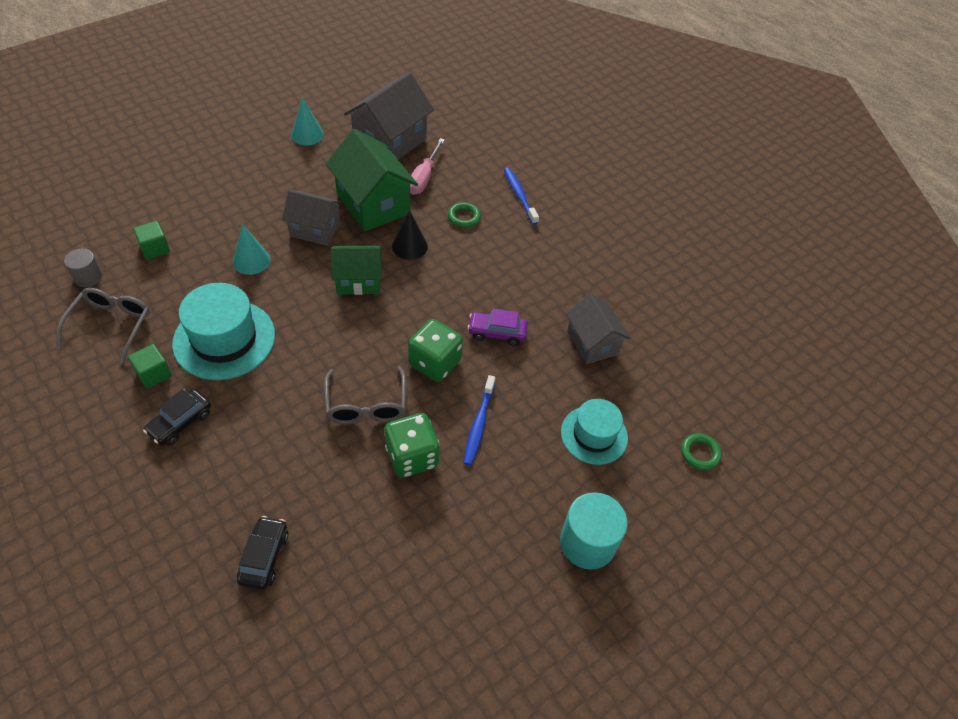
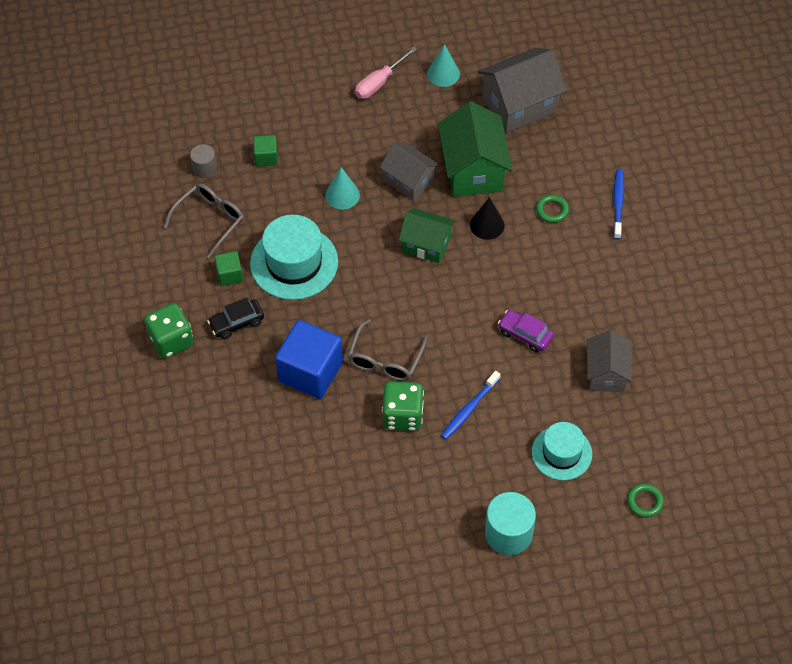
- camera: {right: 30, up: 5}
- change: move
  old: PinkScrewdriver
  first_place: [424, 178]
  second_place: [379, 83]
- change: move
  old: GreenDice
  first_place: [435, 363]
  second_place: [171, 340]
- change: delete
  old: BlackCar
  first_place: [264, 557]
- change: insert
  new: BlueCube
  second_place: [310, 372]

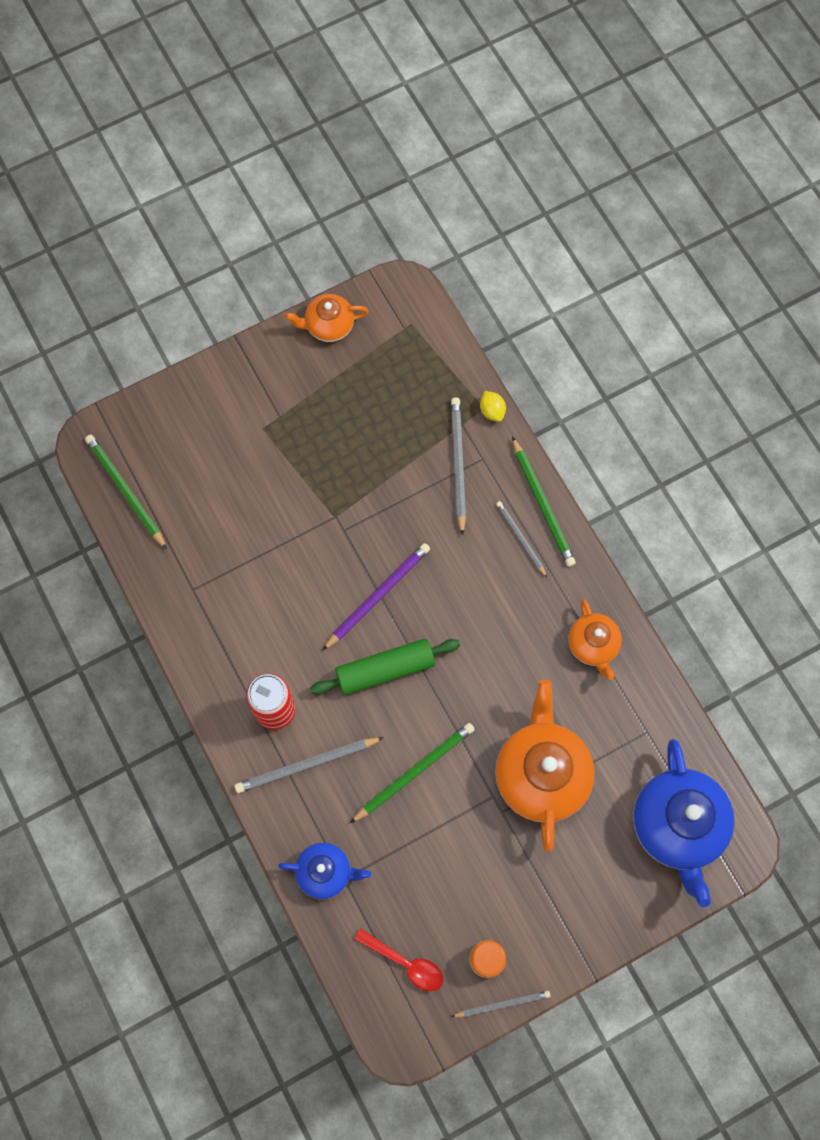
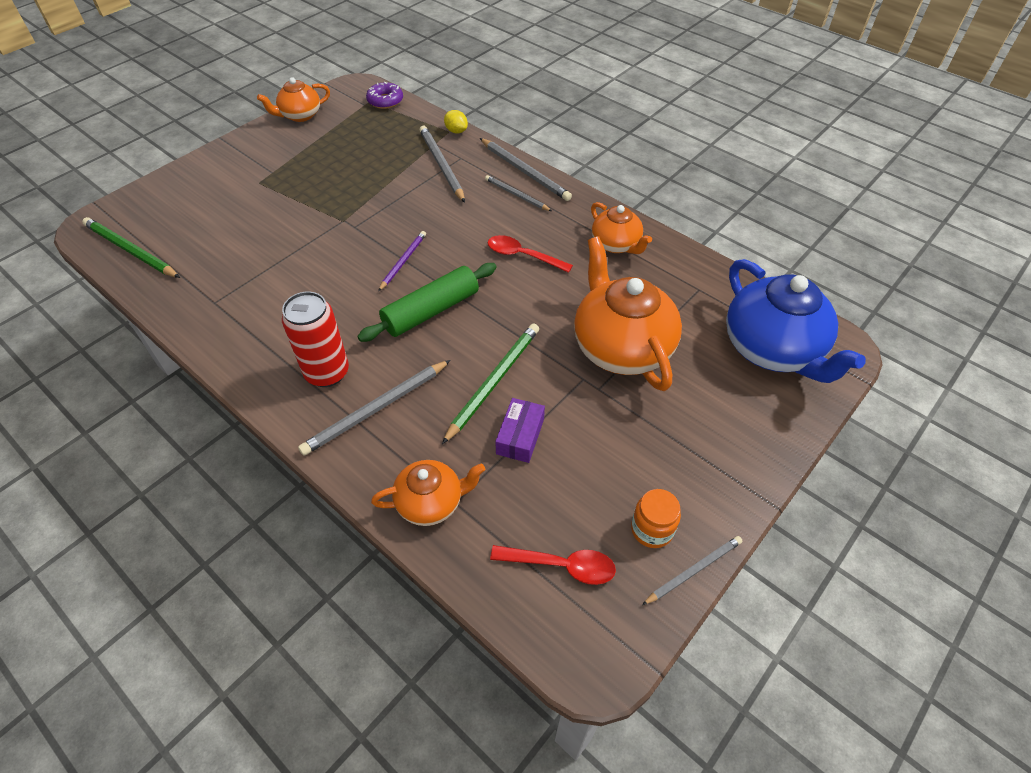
- camera: {right: -20, up: -20}
- change: recolor
  old: GreenPencil
  new: GreyPencil
  first_place: [542, 504]
  second_place: [524, 171]
- change: resize
  old: PurplePencil
  first_place: [377, 596]
  second_place: [403, 262]
  factor: 0.62
- change: recolor
  old: BlueTeapot
  new: OrangeTeapot
  first_place: [325, 872]
  second_place: [431, 502]
- change: insert
  new: PurpleDonut
  second_place: [385, 101]
- change: insert
  new: RedSpoon
  second_place: [522, 256]
- change: insert
  new: PurpleBox
  second_place: [520, 436]

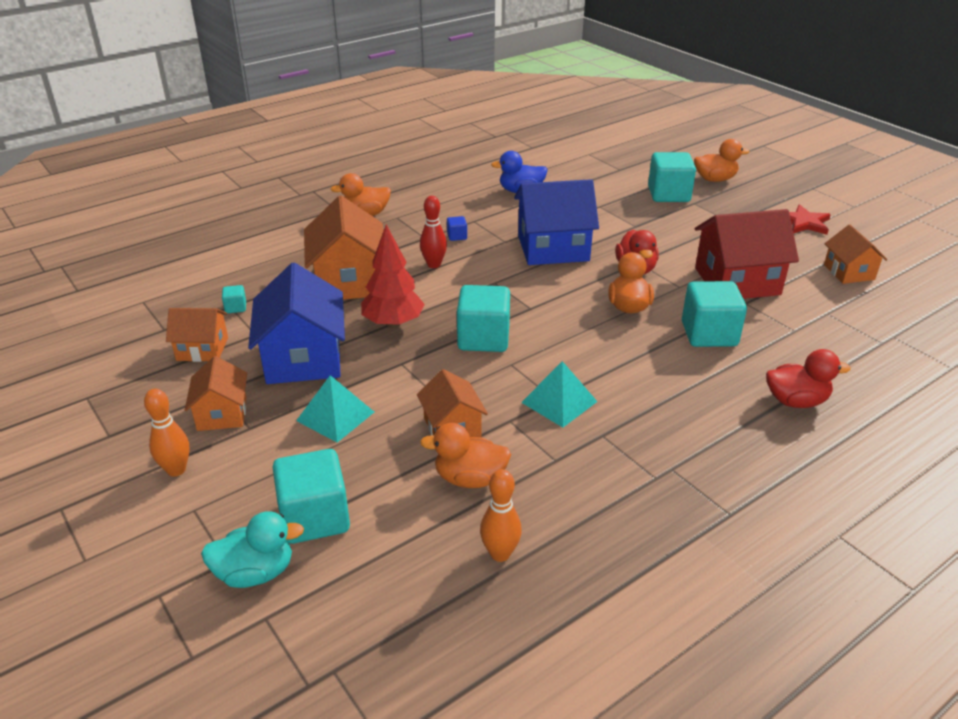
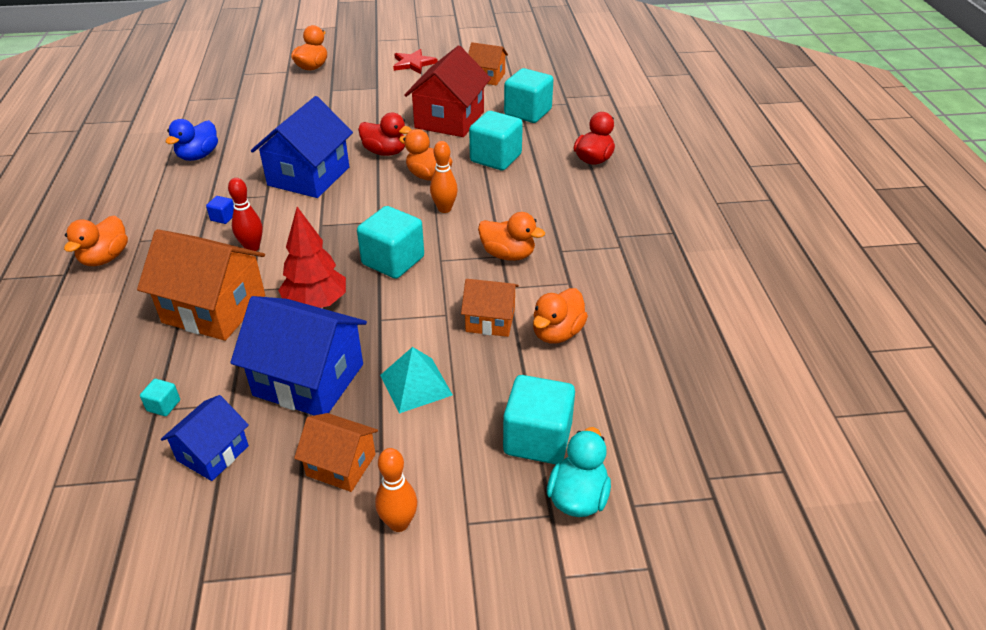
- camera: {right: -60, up: 5}
- change: move
  old: TurquoiseCube
  first_place: [668, 194]
  second_place: [528, 112]
- change: recolor
  old: OrangeHouse
  new: BlueHouse
  first_place: [202, 349]
  second_place: [213, 453]
- change: replace
  old: TurquoisePyramid
  new: OrangeDuck
  first_place: [559, 402]
  second_place: [508, 254]
- change: move
  old: OrangeBowlingPin
  first_place: [500, 554]
  second_place: [444, 209]

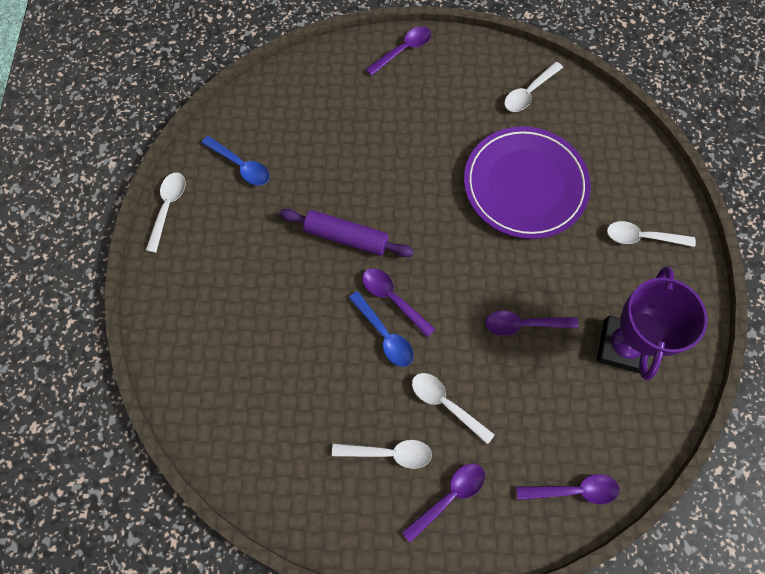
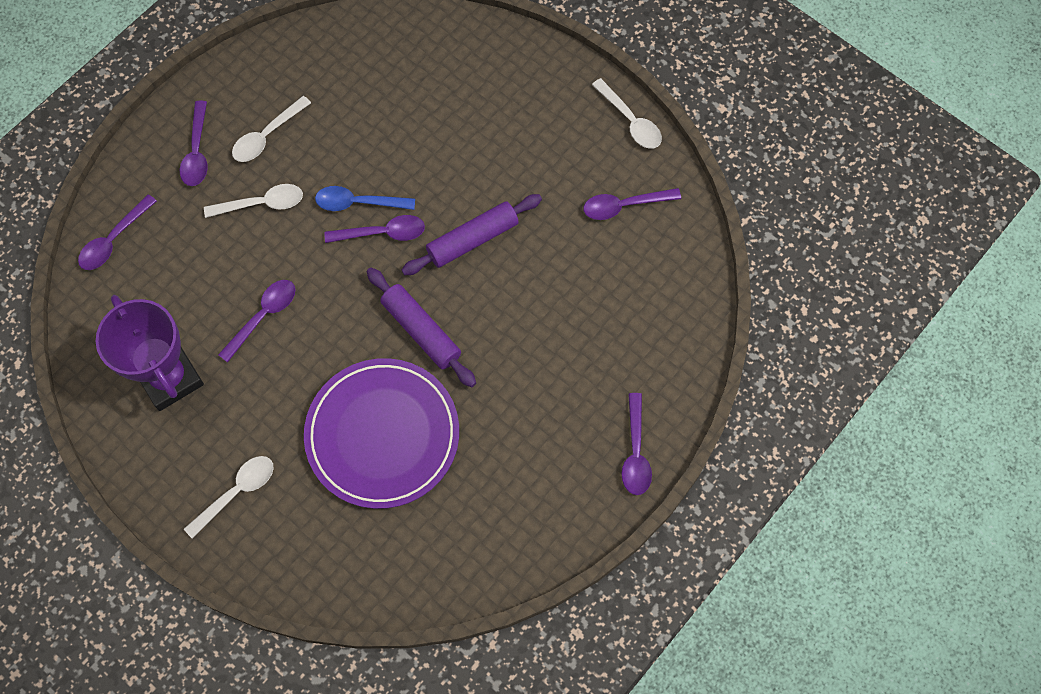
- camera: {right: 130, up: 0}
- change: delete
  old: WhiteSpoon
  first_place: [529, 92]
- change: recolor
  old: BlueSpoon
  new: PurpleSpoon
  first_place: [241, 166]
  second_place: [624, 205]
- change: insert
  new: PurpleRollingPin
  second_place: [421, 331]

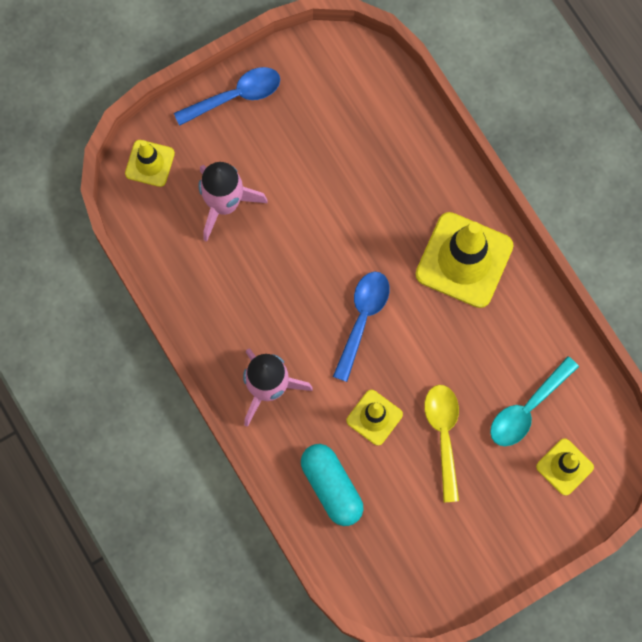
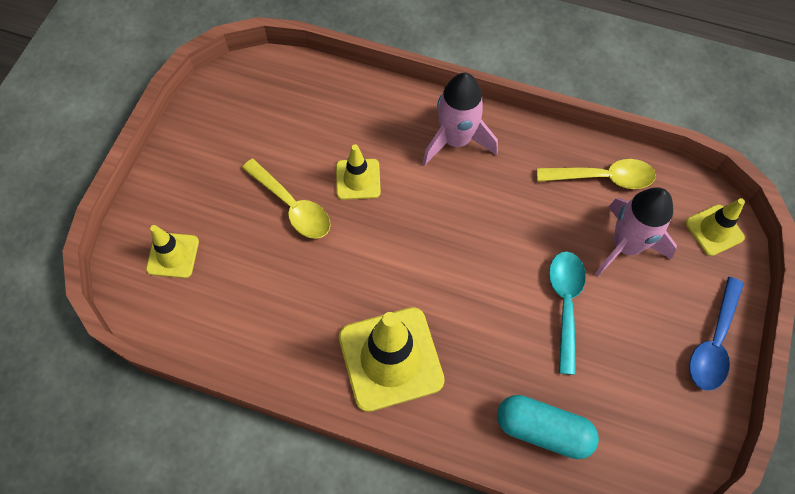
- camera: {right: 140, up: -10}
- change: delete
  old: BlueSpoon
  first_place: [362, 319]
- change: move
  old: TurquoiseSpoon
  first_place: [527, 409]
  second_place: [565, 304]
- change: move
  old: TurquoiseCapsule
  first_place: [331, 487]
  second_place: [543, 430]
- change: insert
  new: YellowSpoon
  second_place: [603, 177]

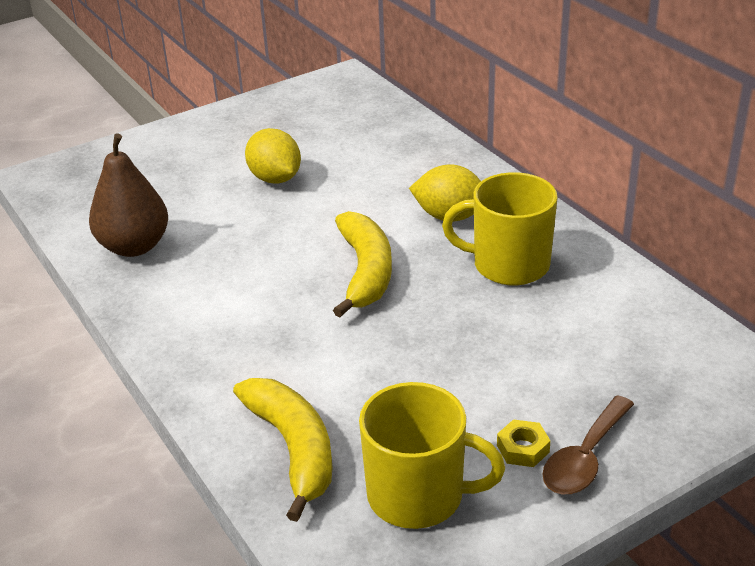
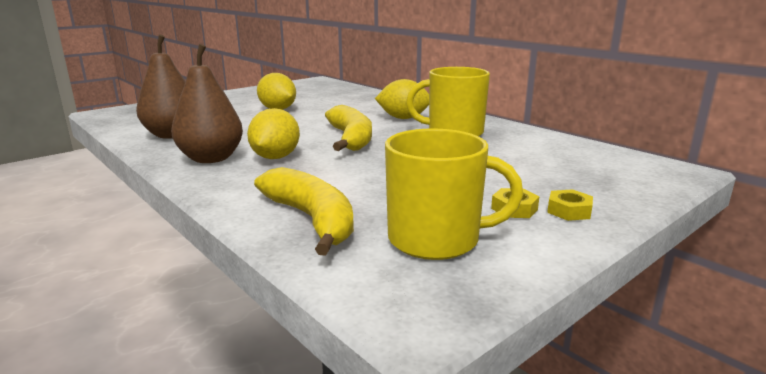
- camera: {right: -10, up: -15}
- change: replace
  old: BrownSpoon
  new: YellowNut
  first_place: [585, 457]
  second_place: [569, 211]
- change: insert
  new: BrownPear
  second_place: [211, 159]
- change: insert
  new: YellowLemon
  second_place: [275, 157]

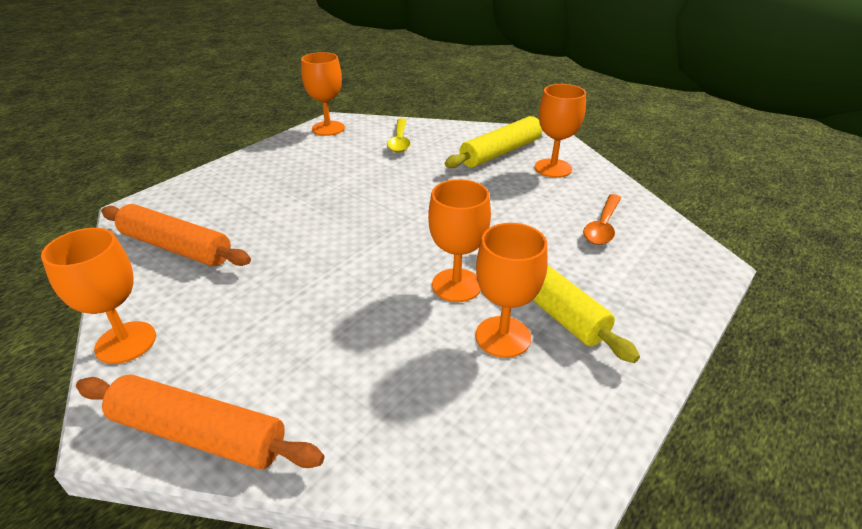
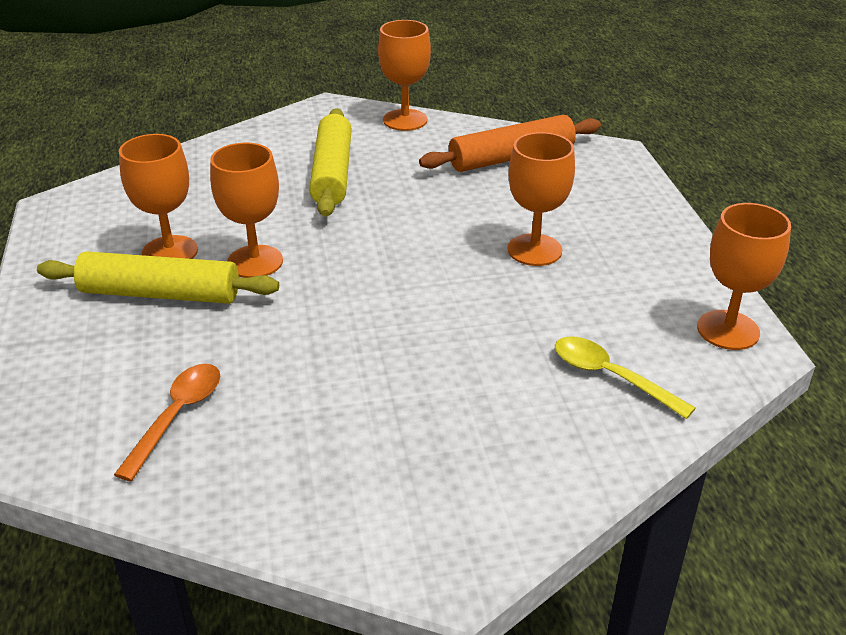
- camera: {right: 130, up: 0}
- change: move
  old: OrangeGoblet
  first_place: [553, 168]
  second_place: [534, 250]
- change: move
  old: YellowRollingPin
  first_place: [501, 152]
  second_place: [332, 173]
- change: rotate
  old: OrangeSpoon
  first_place: [602, 226]
  second_place: [177, 416]
  degrees: 45
- change: delete
  old: OrangeRollingPin
  first_place: [199, 434]

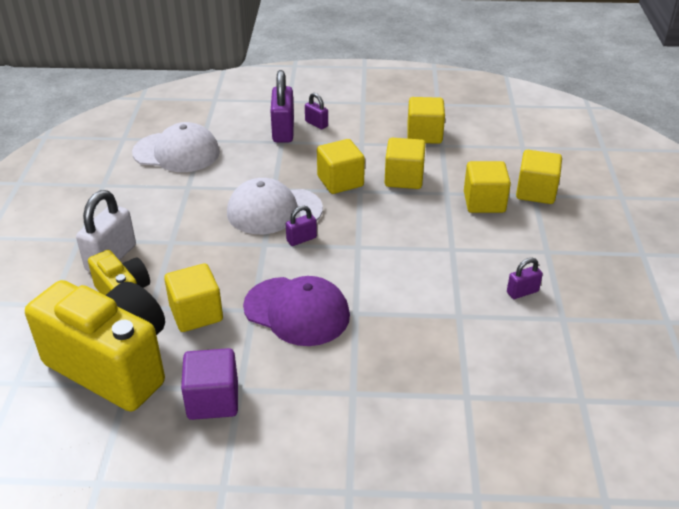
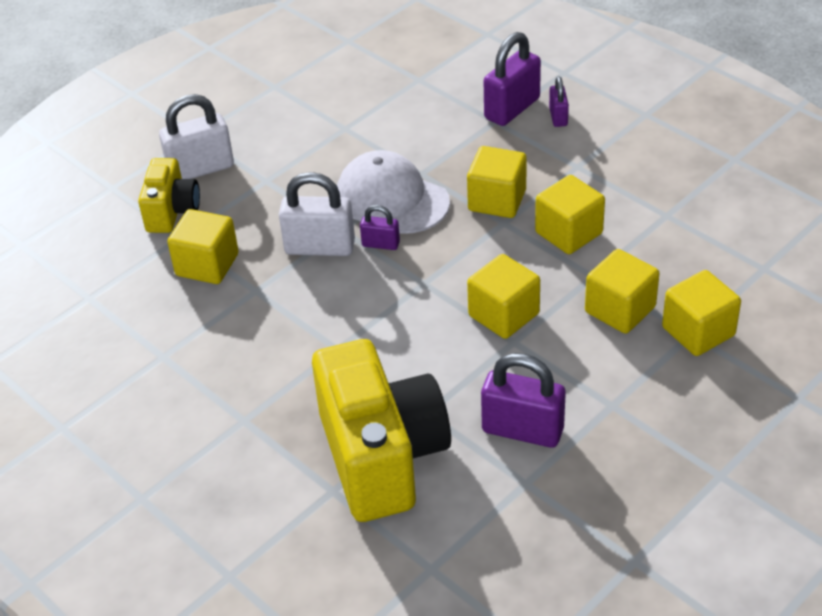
- camera: {right: 45, up: 5}
- change: move
  old: YellowCube
  first_place: [424, 135]
  second_place: [503, 315]
- change: delete
  old: WhiteCap
  first_place: [176, 152]
- change: resize
  old: PurplePadlock
  first_place: [522, 292]
  second_place: [522, 430]
  factor: 1.87
- change: delete
  old: PurpleCap
  first_place: [297, 311]
- change: move
  old: YellowCamera
  first_place: [113, 365]
  second_place: [382, 457]
- change: delete
  old: PurpleCube
  first_place: [213, 400]
- change: insert
  new: WhitePadlock
  second_place: [320, 247]

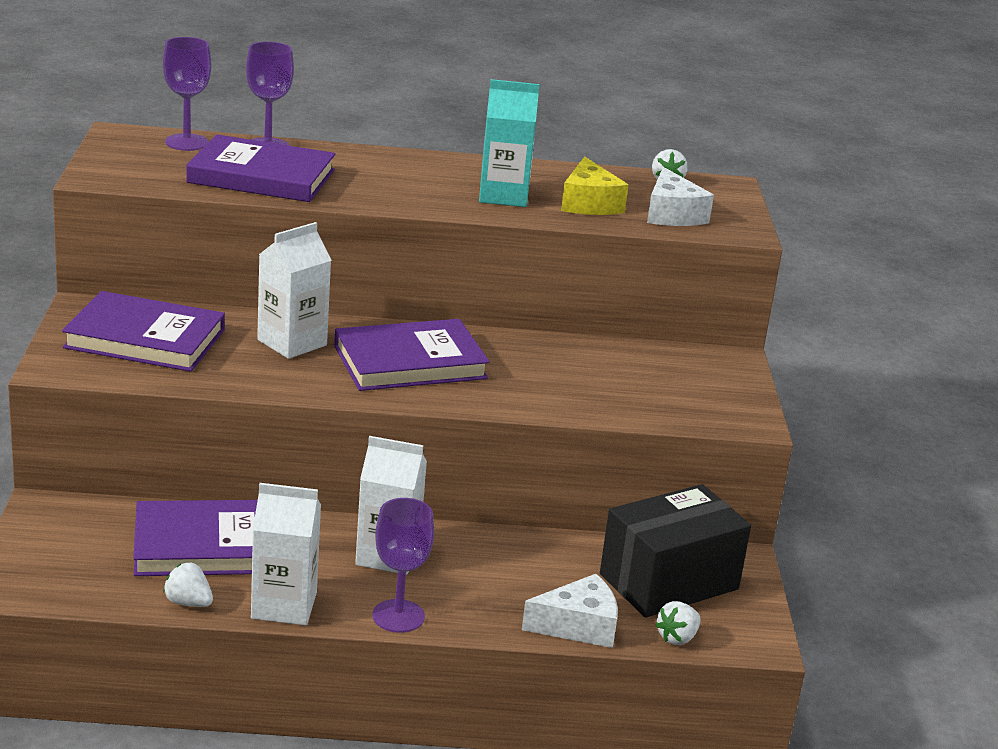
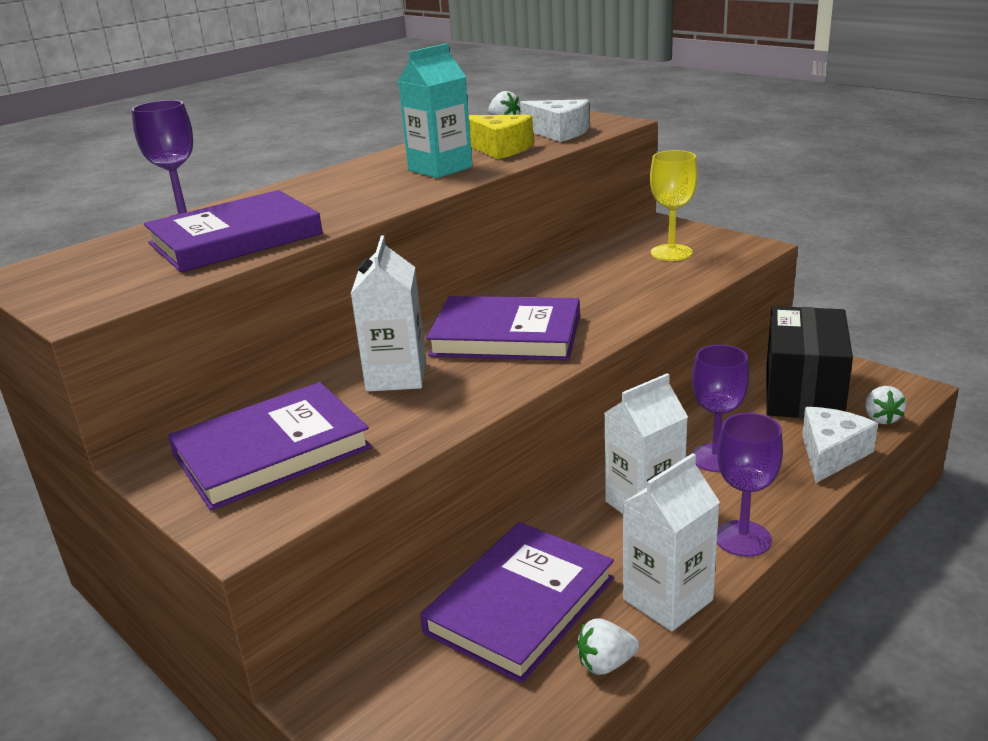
- camera: {right: -40, up: 0}
- change: move
  old: PurpleGoblet
  first_place: [187, 142]
  second_place: [715, 458]
- change: rotate
  old: PurpleBook
  first_place: [410, 362]
  second_place: [506, 336]
  degrees: 75
- change: insert
  new: YellowGoblet
  second_place: [671, 253]

